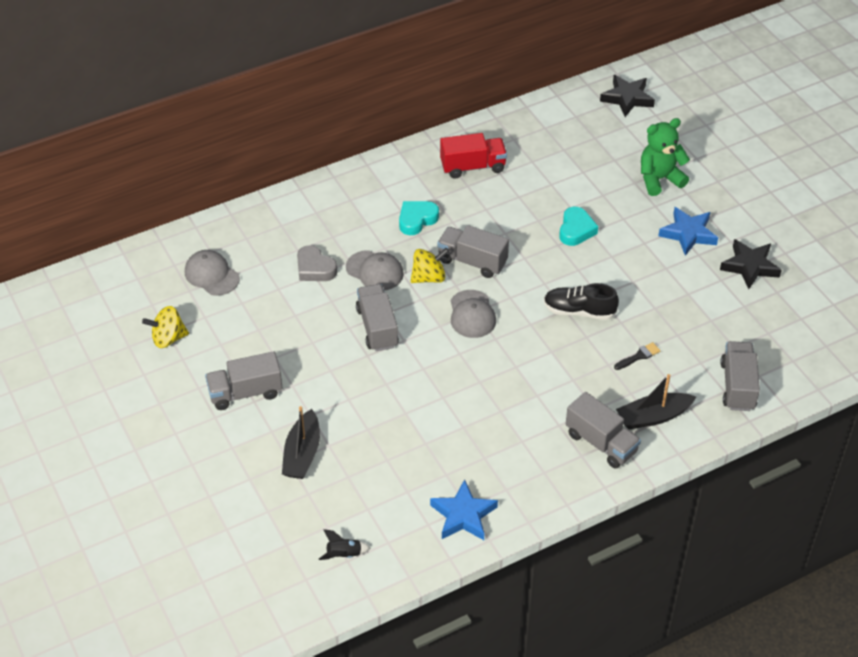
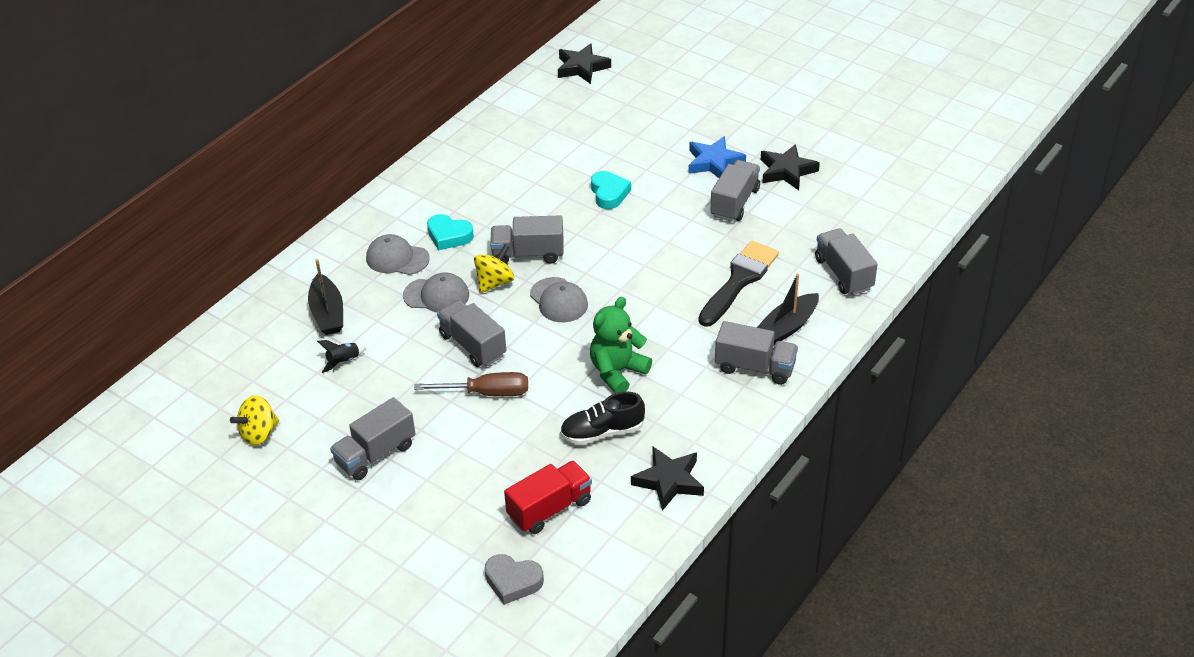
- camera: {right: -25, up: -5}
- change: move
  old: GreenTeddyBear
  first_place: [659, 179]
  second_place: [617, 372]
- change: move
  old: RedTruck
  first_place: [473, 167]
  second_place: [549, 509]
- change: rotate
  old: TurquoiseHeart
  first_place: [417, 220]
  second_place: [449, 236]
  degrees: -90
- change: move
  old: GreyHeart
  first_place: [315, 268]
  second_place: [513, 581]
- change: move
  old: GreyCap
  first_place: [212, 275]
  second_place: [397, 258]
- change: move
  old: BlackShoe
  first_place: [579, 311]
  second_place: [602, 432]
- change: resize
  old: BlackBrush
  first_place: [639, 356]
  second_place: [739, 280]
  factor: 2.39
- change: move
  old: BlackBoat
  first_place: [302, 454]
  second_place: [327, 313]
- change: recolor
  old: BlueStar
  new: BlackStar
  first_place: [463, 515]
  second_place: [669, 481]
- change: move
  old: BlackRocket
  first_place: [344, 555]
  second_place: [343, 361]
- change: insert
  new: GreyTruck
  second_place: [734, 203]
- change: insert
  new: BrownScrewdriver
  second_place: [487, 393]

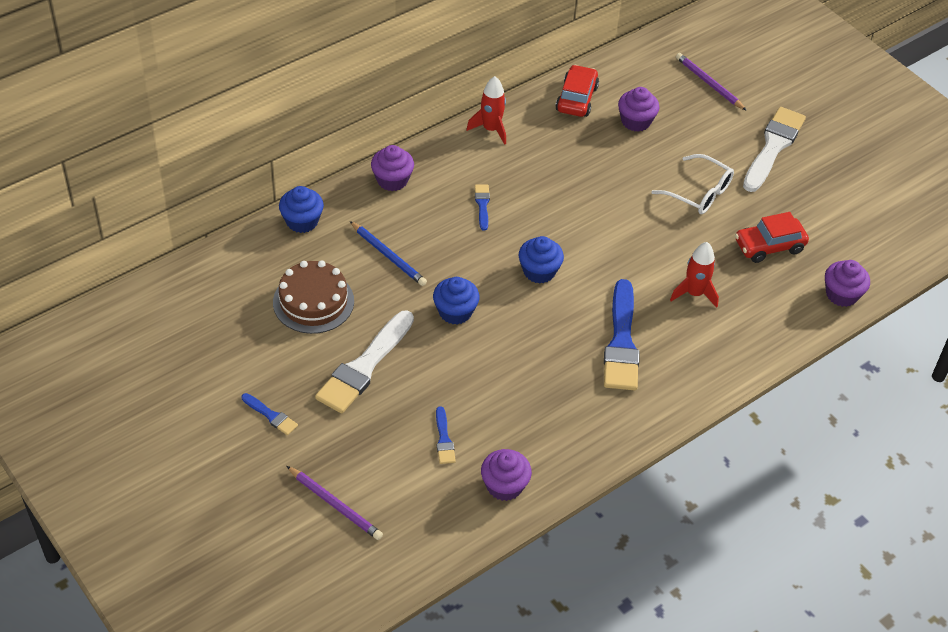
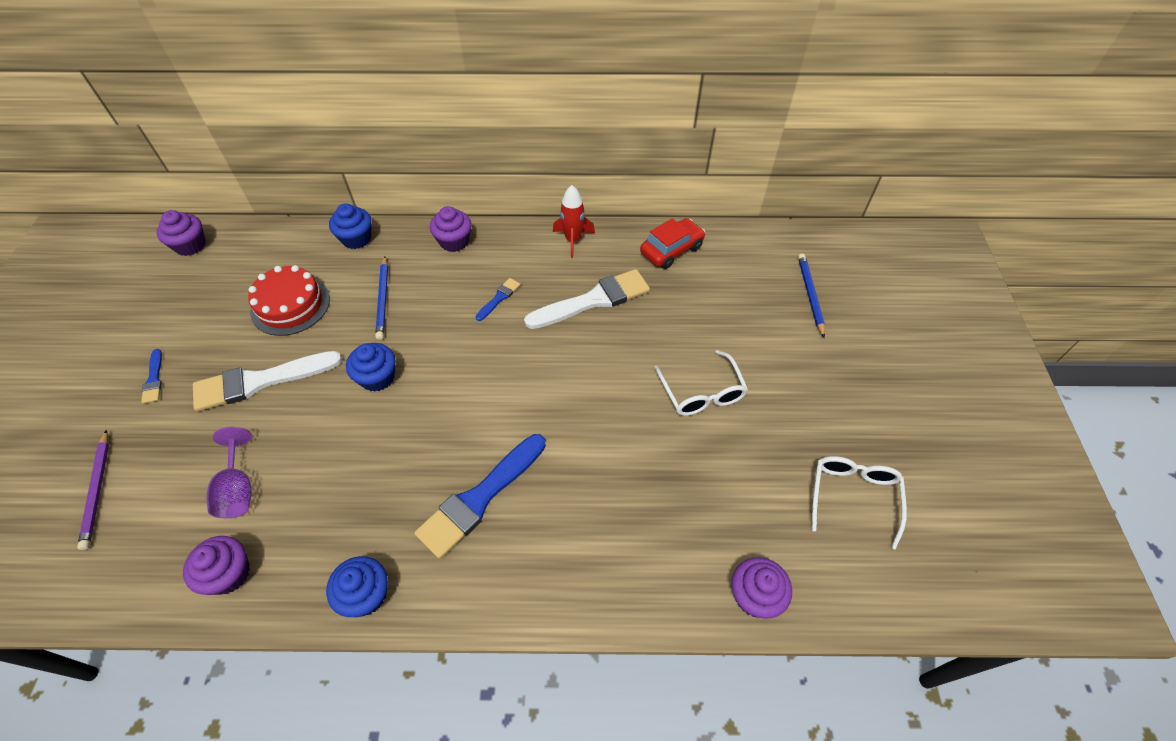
- camera: {right: 40, up: 5}
- change: recolor
  old: PurplePencil
  new: BluePencil
  first_place: [709, 83]
  second_place: [810, 295]
- change: move
  old: PurpleCupcake
  first_place: [636, 121]
  second_place: [190, 245]
- change: move
  old: WhiteBrush
  first_place: [773, 147]
  second_place: [593, 300]
- change: delete
  old: RedCar
  first_place: [769, 246]
- change: move
  old: BlueCupcake
  first_place: [539, 271]
  second_place: [366, 594]
- change: delete
  old: RedRocket
  first_place: [694, 293]
- change: recolor
  old: BrownCake
  new: RedCake
  first_place: [313, 302]
  second_place: [290, 305]
- change: replace
  old: BlueBrush
  new: PurpleGoblet
  first_place: [444, 439]
  second_place: [238, 489]
- change: insert
  new: WhiteGlasses
  second_place: [853, 497]

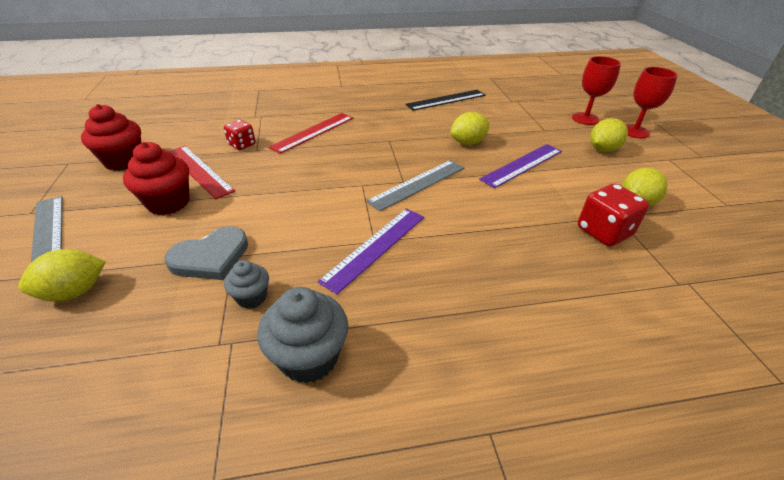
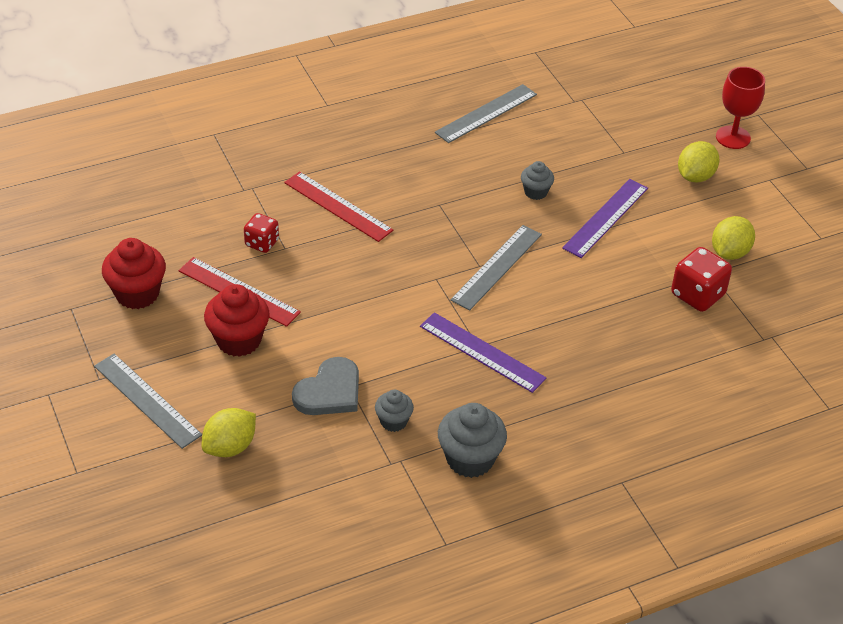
- camera: {right: -15, up: 5}
- change: delete
  old: RedGoblet
  first_place: [585, 119]
- change: recolor
  old: BlackRuler
  new: GreyRuler
  first_place: [446, 100]
  second_place: [486, 113]
- change: replace
  old: YellowLemon
  new: GreyCupcake
  first_place: [468, 143]
  second_place: [535, 192]
- change: rotate
  old: RedRuler
  first_place: [313, 132]
  second_place: [338, 206]
  degrees: -75
- change: rotate
  old: PurpleRuler
  first_place: [375, 247]
  second_place: [482, 352]
  degrees: -75

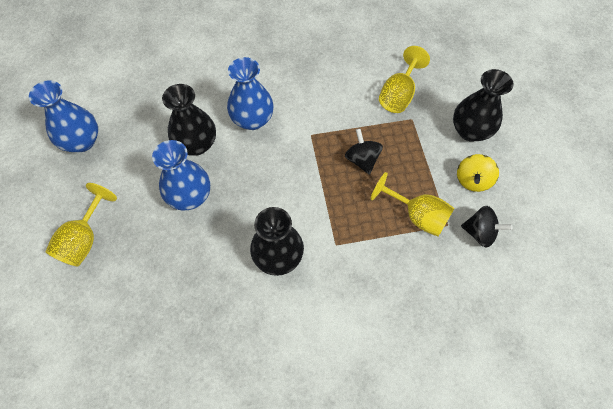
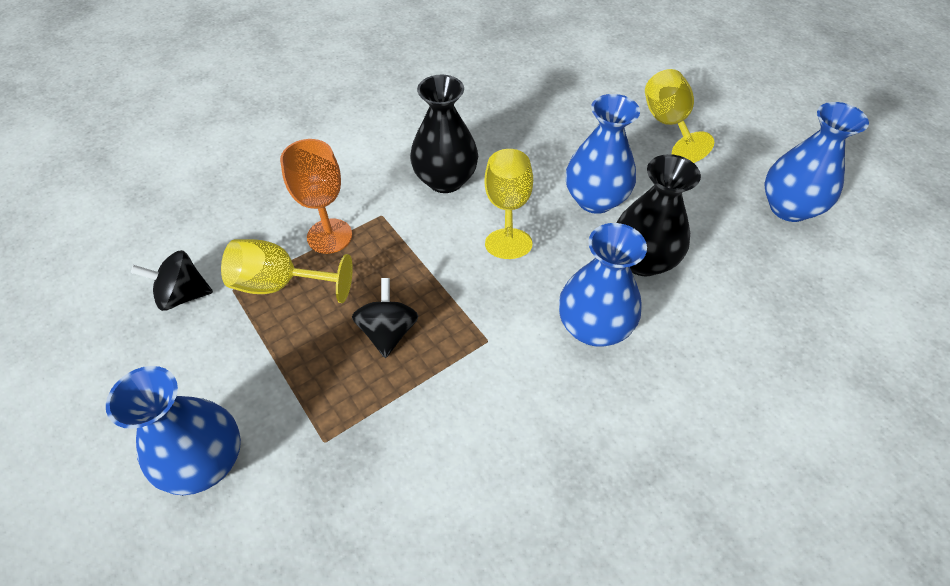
- camera: {right: 155, up: -10}
- change: move
  old: YellowGoblet
  first_place: [398, 95]
  second_place: [507, 209]
- change: recolor
  old: BlackVase
  new: BlueVase
  first_place: [470, 131]
  second_place: [206, 462]
- change: rotate
  old: BlackSpinningTop
  first_place: [362, 160]
  second_place: [388, 332]
  degrees: -135
- change: delete
  old: YellowSpinningTop
  first_place: [472, 180]
- change: insert
  new: OrangeGoblet
  second_place: [329, 236]

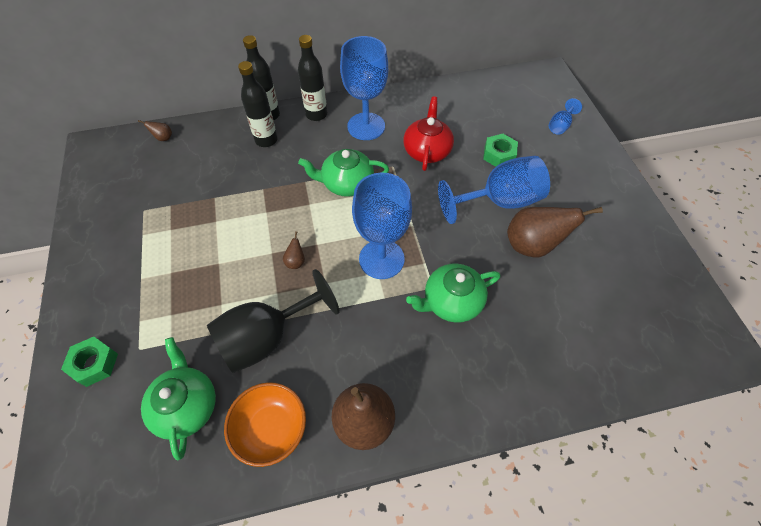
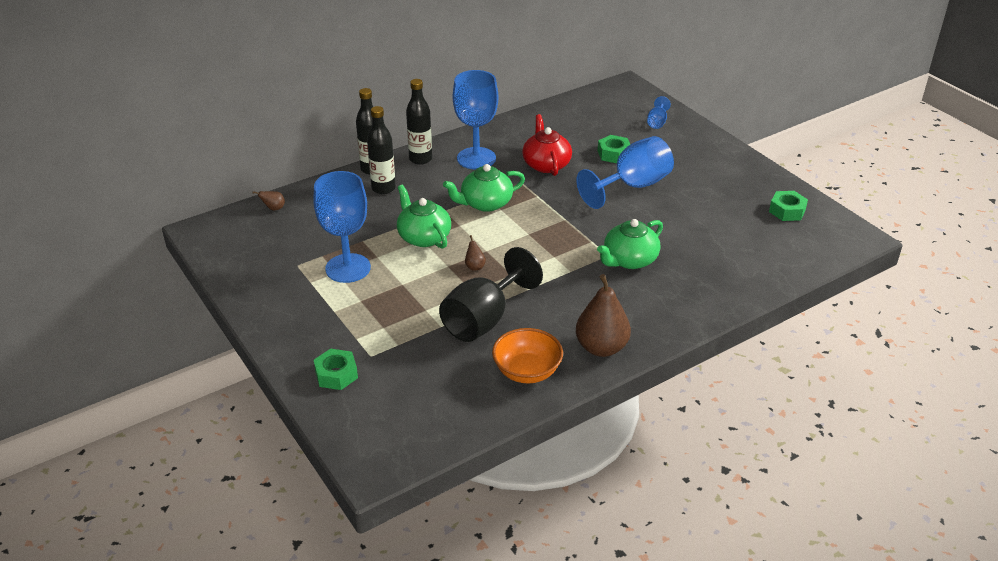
- camera: {right: -20, up: -20}
- change: move
  old: BlueGoblet
  first_place: [381, 259]
  second_place: [348, 268]
- change: delete
  old: BrownPear
  first_place: [532, 245]
- change: move
  old: GreenTeapot
  first_place: [187, 405]
  second_place: [423, 237]
- change: insert
  new: GreenNut
  second_place: [787, 211]

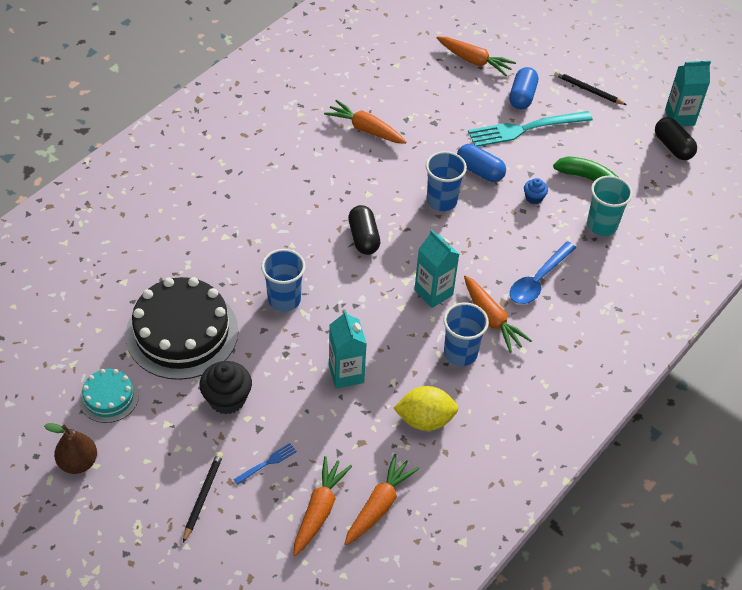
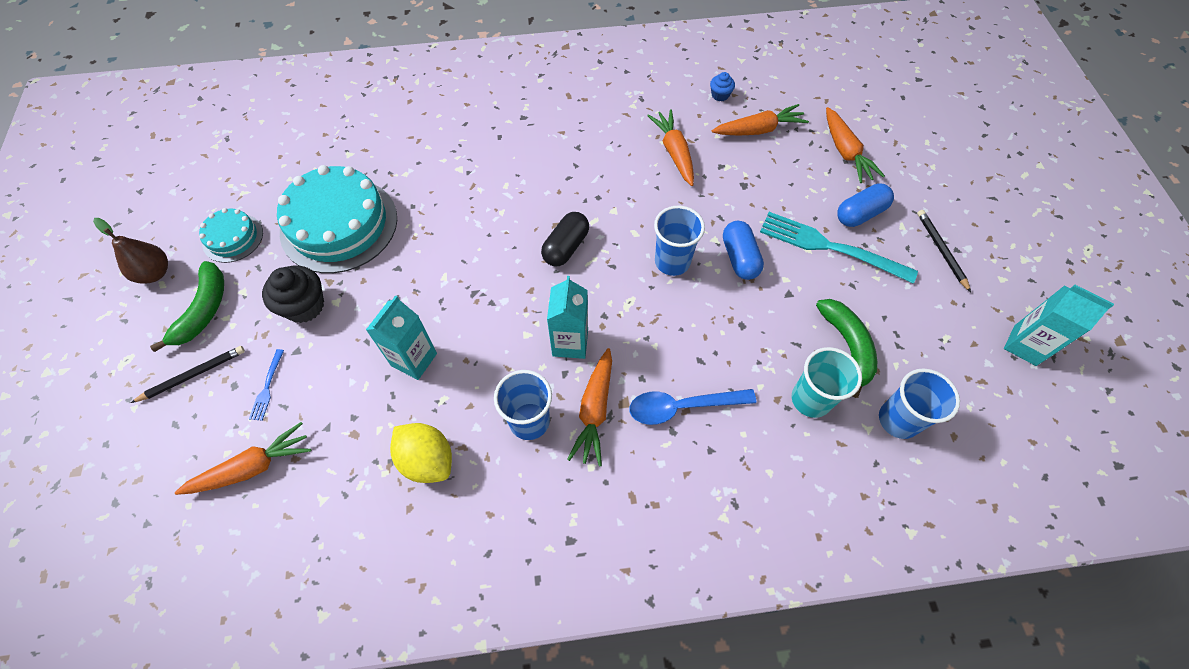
- camera: {right: 45, up: 10}
- change: delete
  old: BlackCapsule
  first_place: [673, 147]
- change: move
  old: BlueCupcake
  first_place: [534, 198]
  second_place: [720, 95]
- change: move
  old: BlueCup
  first_place: [284, 299]
  second_place: [898, 420]
- change: recolor
  old: BlackCake
  new: TurquoiseCake
  first_place: [182, 332]
  second_place: [339, 224]
- change: rotate
  old: BlueFork
  first_place: [267, 463]
  second_place: [267, 387]
  degrees: 90
- change: move
  old: OrangeCarrot
  first_place: [379, 505]
  second_place: [758, 130]
- change: insert
  new: GreenBanana
  second_place: [204, 310]

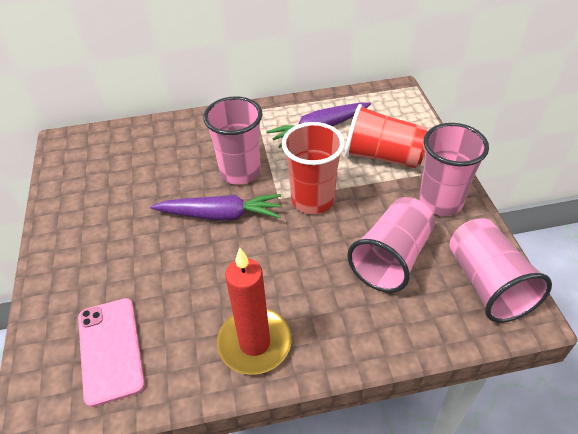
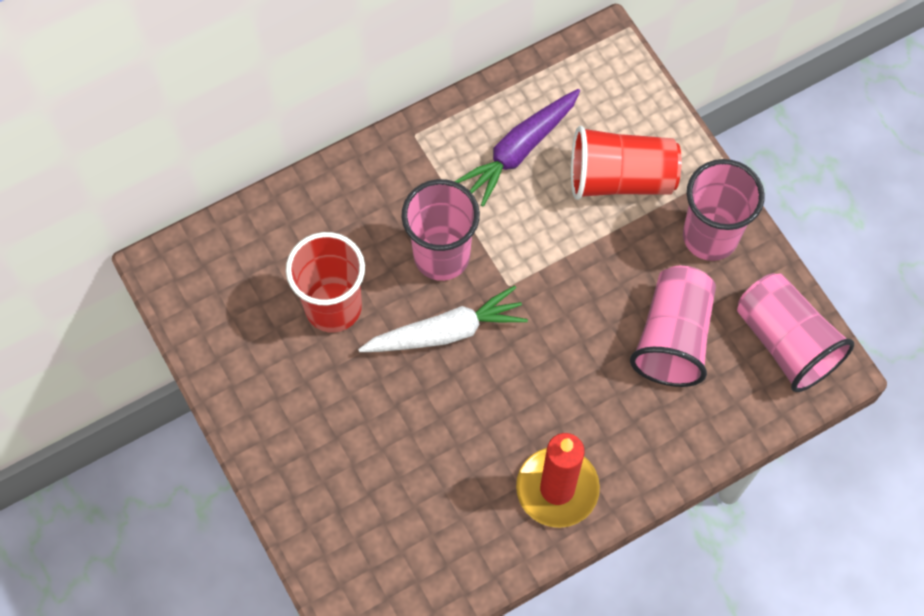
- camera: {right: -20, up: 20}
- change: move
  old: RedCup
  first_place: [312, 200]
  second_place: [333, 307]
- change: recolor
  old: PurpleCarrot
  new: WhiteCarrot
  first_place: [220, 215]
  second_place: [446, 332]
- change: delete
  old: PinkPhone
  first_place: [110, 350]

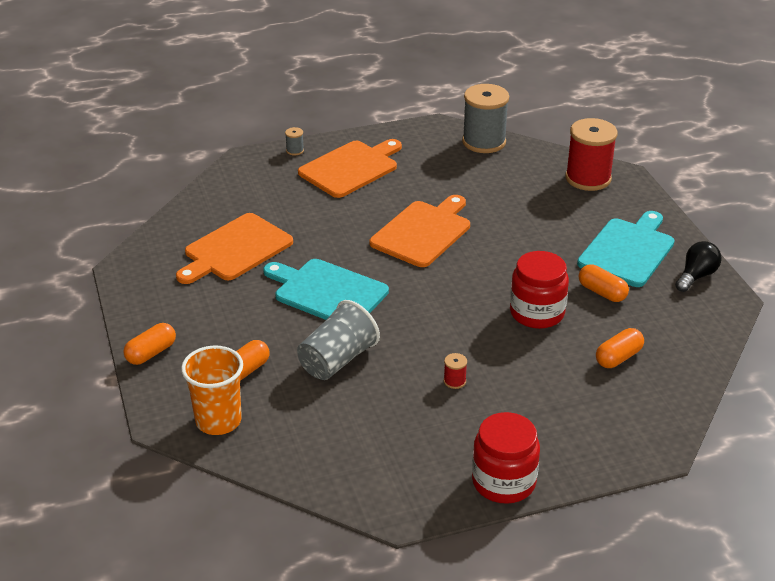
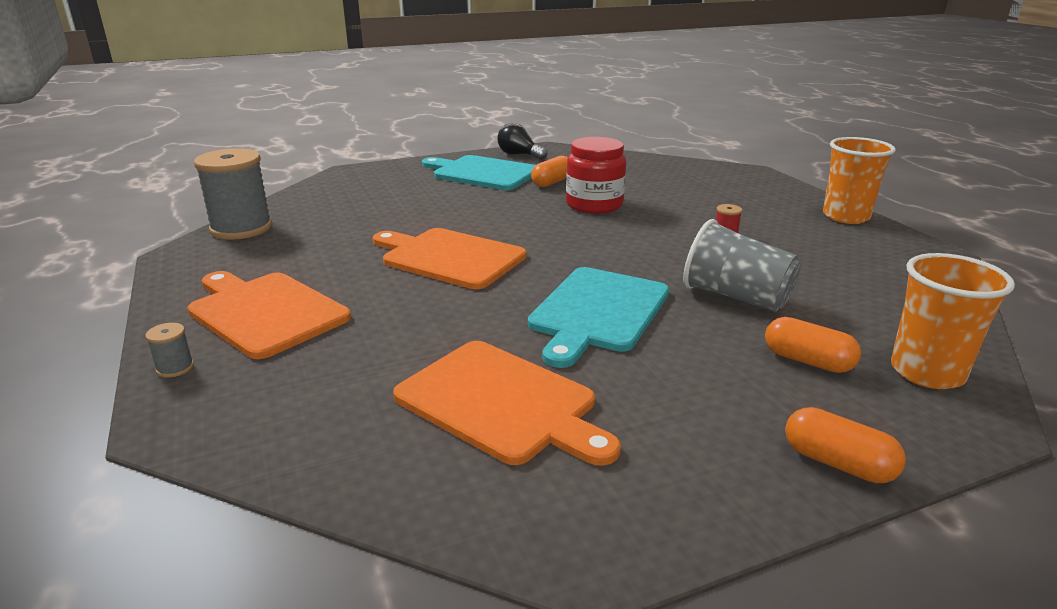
- camera: {right: -95, up: -10}
- change: delete
  old: RedSpool
  first_place: [588, 178]
- change: delete
  old: OrangeCapsule
  first_place: [618, 357]
- change: replace
  old: RedJar
  new: OrangeCup
  first_place: [503, 482]
  second_place: [846, 217]

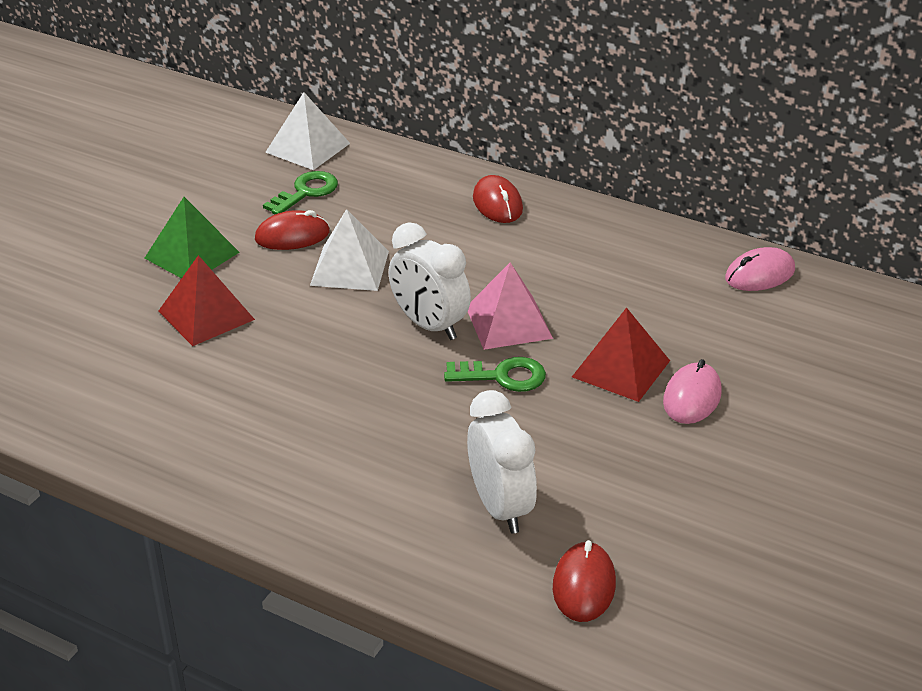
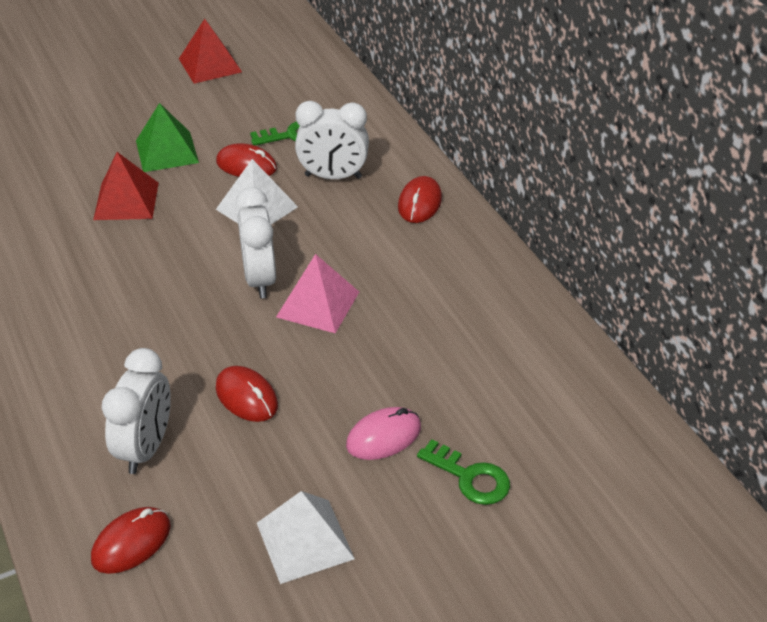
- camera: {right: 35, up: 5}
- change: move
  old: WhitePyramid
  first_place: [307, 147]
  second_place: [305, 540]
- change: delete
  old: PinkMouse
  first_place: [759, 274]
- change: move
  old: RedPyramid
  first_place: [621, 368]
  second_place: [210, 65]
- change: move
  old: GreenKey
  first_place: [503, 376]
  second_place: [470, 477]
- change: insert
  new: WhiteClock
  second_place: [333, 176]
- change: insert
  new: RedMouse
  second_place: [247, 397]

